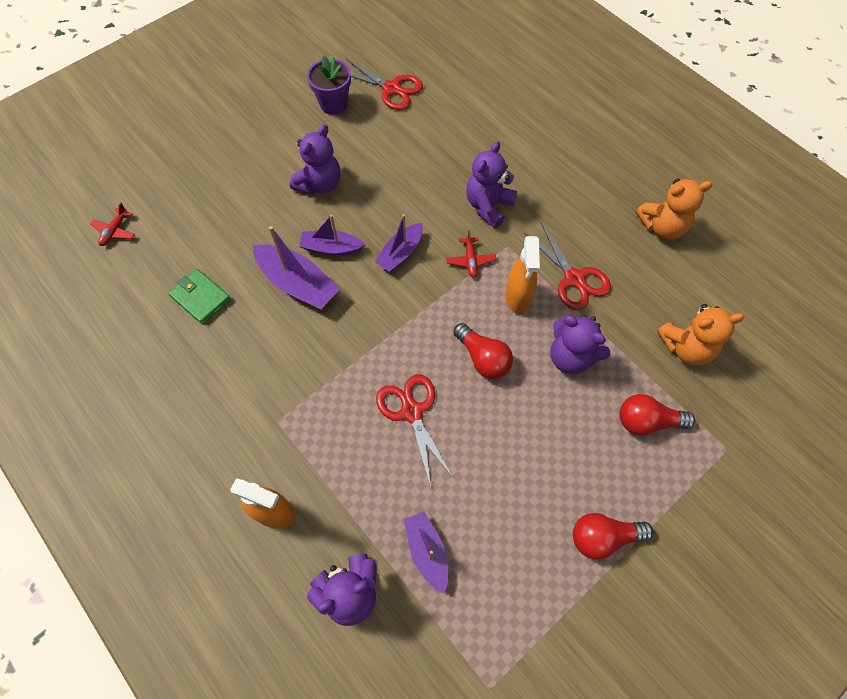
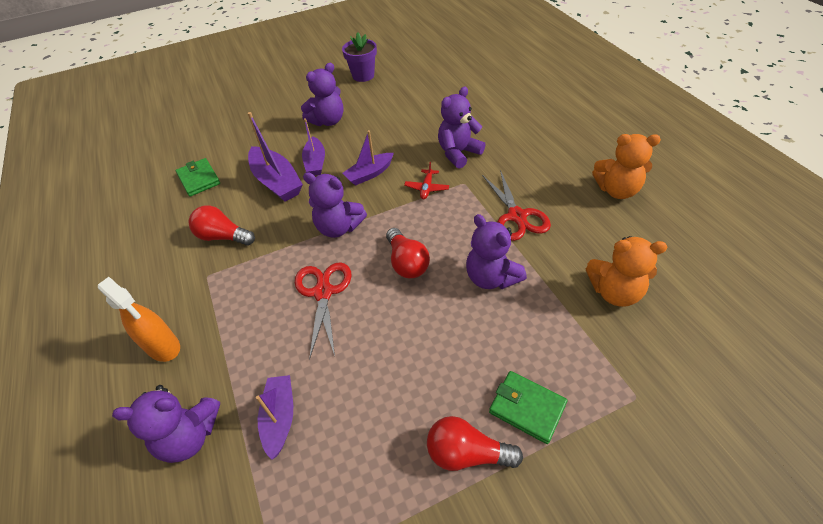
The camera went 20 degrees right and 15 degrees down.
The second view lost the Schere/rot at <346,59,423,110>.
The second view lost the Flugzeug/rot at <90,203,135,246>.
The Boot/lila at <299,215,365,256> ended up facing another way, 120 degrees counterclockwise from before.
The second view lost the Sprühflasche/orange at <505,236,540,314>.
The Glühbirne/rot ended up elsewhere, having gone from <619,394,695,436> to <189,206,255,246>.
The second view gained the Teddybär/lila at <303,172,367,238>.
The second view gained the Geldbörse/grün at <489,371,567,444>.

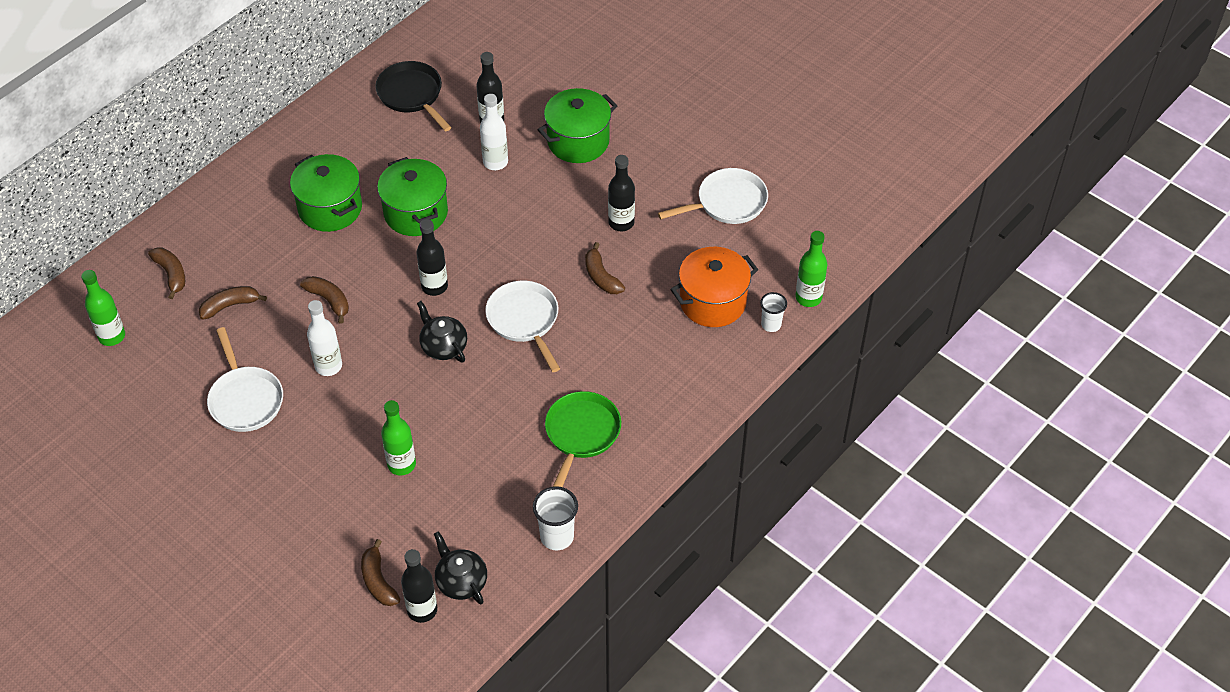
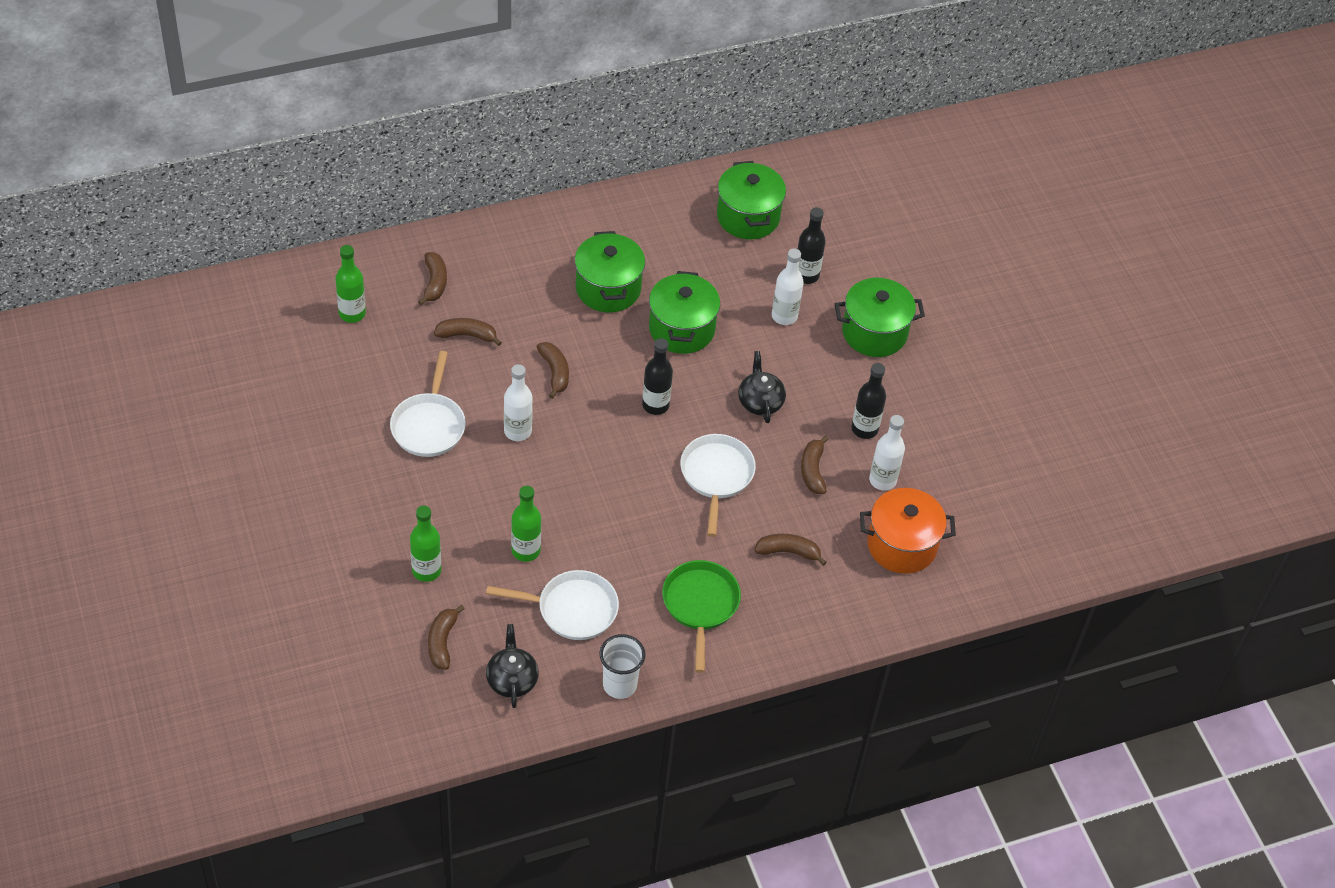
The camera went 25 degrees right and 0 degrees up.
Where the Pfanne/schwarz stood at <375,61,452,131>, the Kochtopf/grün came to stand at <717,161,786,239>.
The Pfanne/weiß ended up elsewhere, having gone from <658,168,768,224> to <486,570,619,640>.
The Flasche/grün ended up elsewhere, having gone from <795,231,827,307> to <410,506,441,582>.
The second view lost the Becher/weiß at <760,292,787,332>.
The Teekanne/schwarz ended up elsewhere, having gone from <417,301,467,363> to <738,351,786,423>.
The Pfanne/grün at <545,391,621,487> ended up facing another way, 45 degrees counterclockwise from before.
The second view lost the Flasche/schwarz at <401,549,437,623>.
The second view gained the Flasche/weiß at <869,415,905,491>.
The second view gained the Banane/braun at <754,534,827,566>.

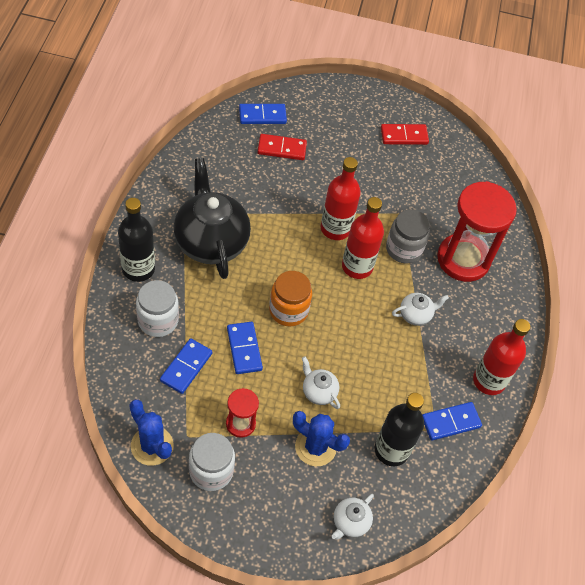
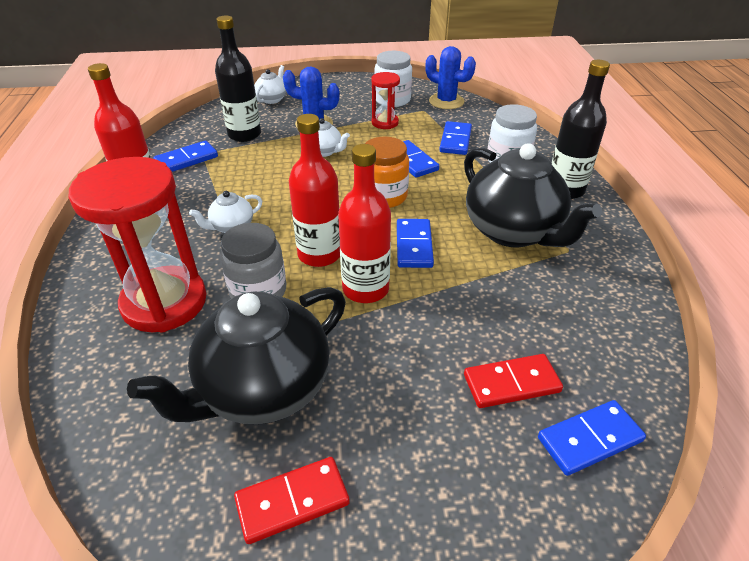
The camera went 170 degrees right and 15 degrees down.
The second view gained the Dominostein/blau at <397,219,434,268>.
The second view gained the Teekanne/schwarz at <127,287,346,425>.

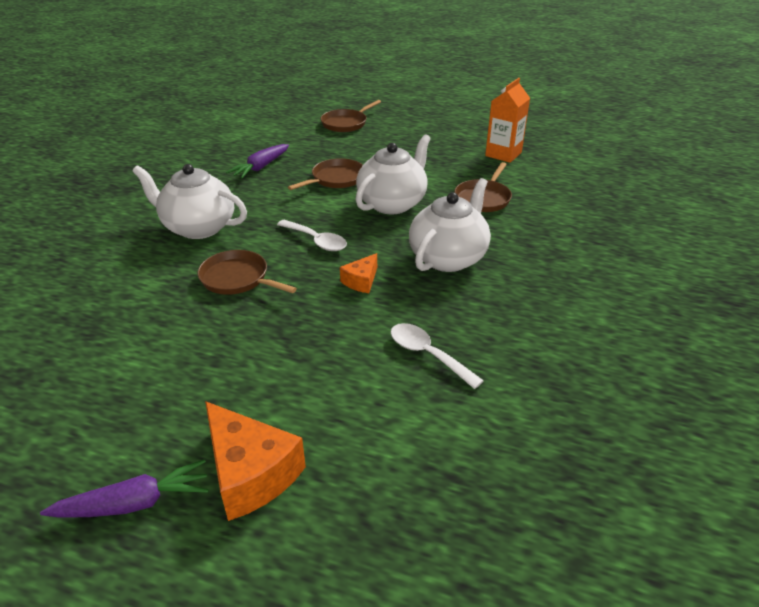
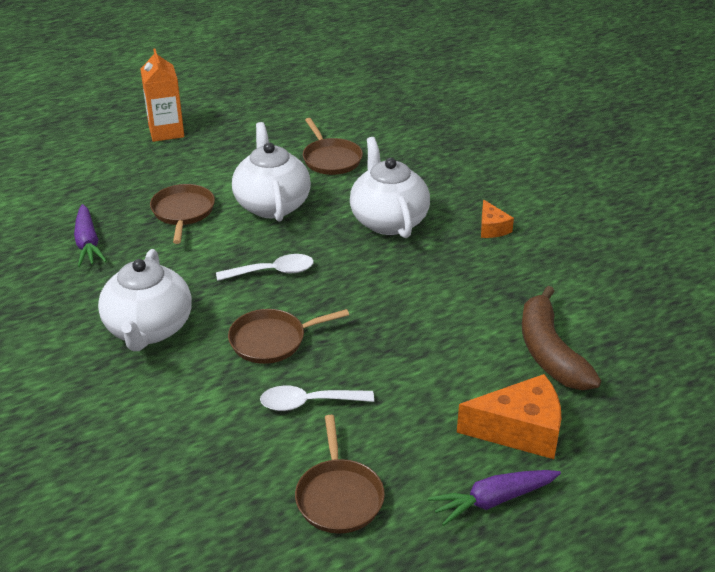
The camera went 50 degrees left and 0 degrees up.
The Getränkekarton/orange ended up elsewhere, having gone from <485,78,530,163> to <140,49,184,142>.
The Pfanne/braun ended up elsewhere, having gone from <321,100,381,132> to <295,415,385,533>.
The Teekanne/weiß at <132,164,247,239> ended up facing another way, 60 degrees counterclockwise from before.
The Käse/orange ended up elsewhere, having gone from <340,253,377,293> to <481,199,514,238>.
The Löffel/weiß ended up elsewhere, having gone from <390,323,484,389> to <260,385,374,411>.
The Karotte/lila at <40,459,209,518> ended up facing another way, 135 degrees counterclockwise from before.
The second view gained the Banane/braun at <522,286,601,390>.

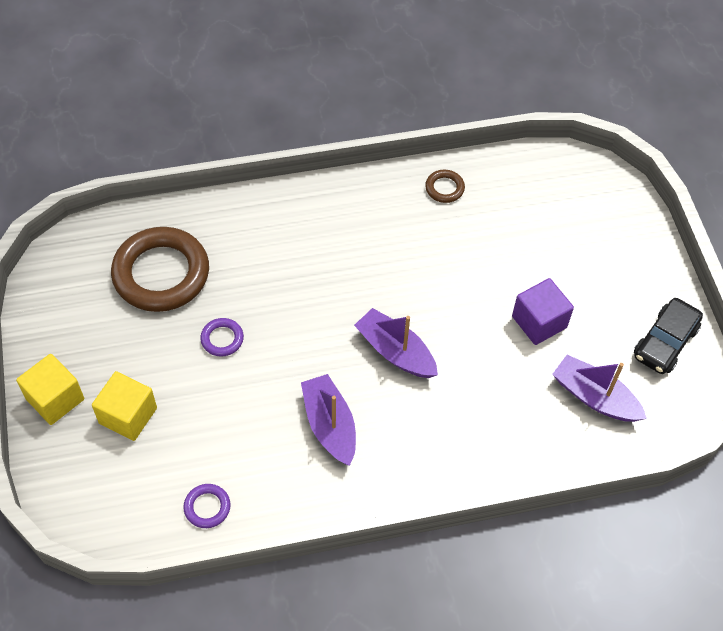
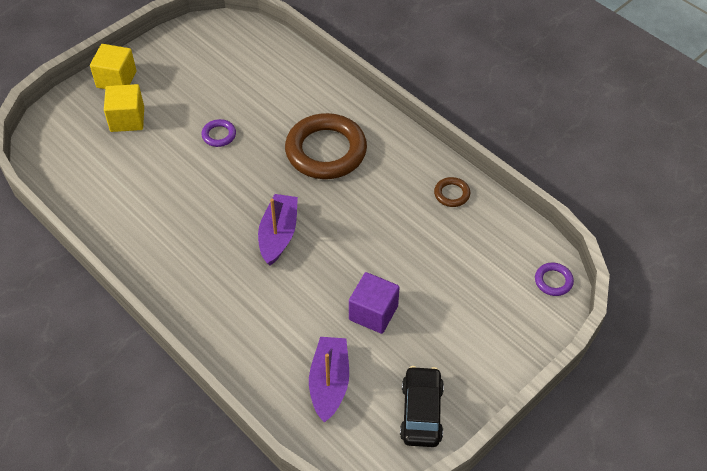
The camera went 60 degrees right and 5 degrees down.
The Ring/braun ended up elsewhere, having gone from <111,227,209,312> to <285,113,367,179>.
The Auto/schwarz at <634,298,703,374> ended up facing another way, 90 degrees clockwise from before.
The second view lost the Boot/lila at <301,374,356,466>.
The Ring/lila ended up elsewhere, having gone from <183,484,231,528> to <535,262,574,296>.

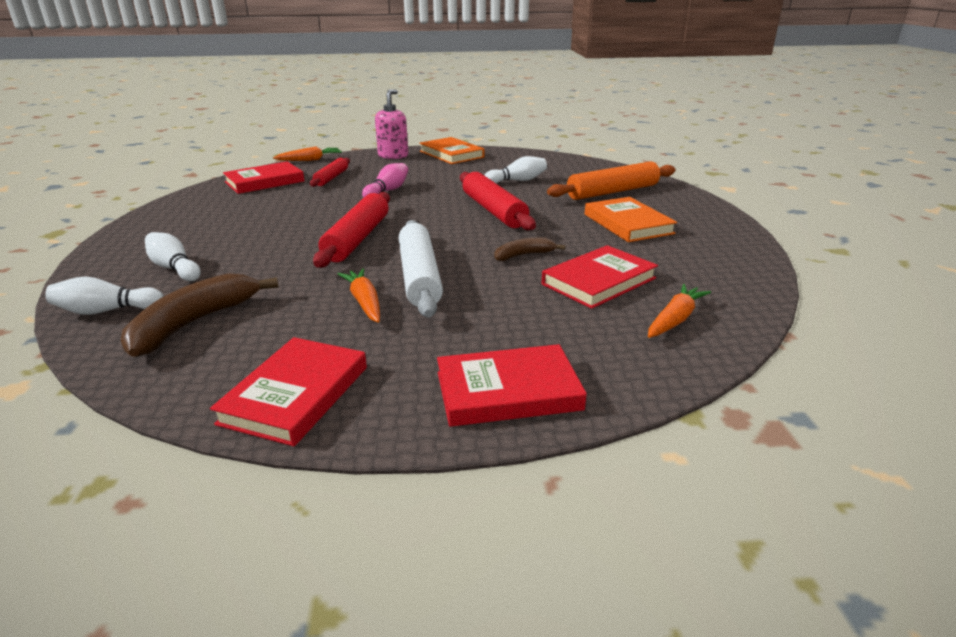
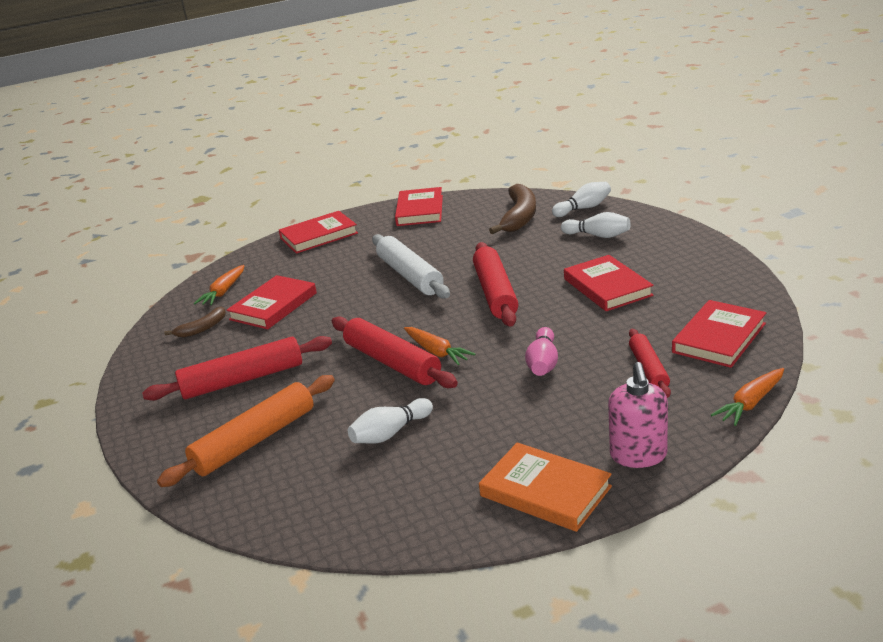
The camera went 165 degrees right and 0 degrees up.
Where the Buch/orange stood at <585,197,677,242>, the Nudelholz/rot came to stand at <142,336,332,401>.
The Banane/braun ended up elsewhere, having gone from <494,237,565,261> to <164,307,226,338>.
The Karotte/orange ended up elsewhere, having gone from <338,268,380,323> to <404,327,476,365>.
The second view gained the Buch/rot at <564,255,654,311>.

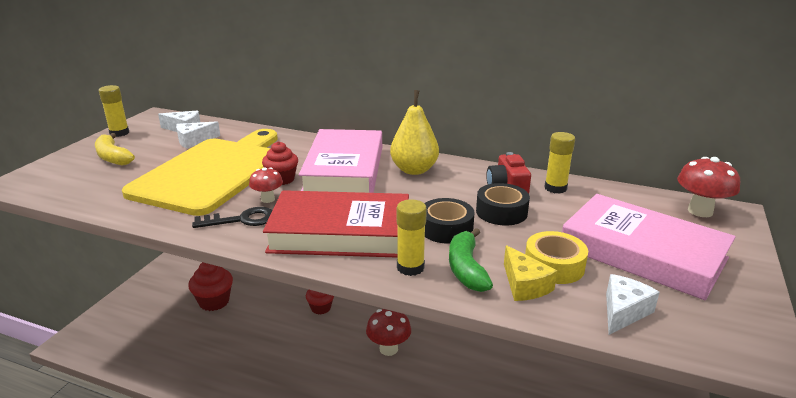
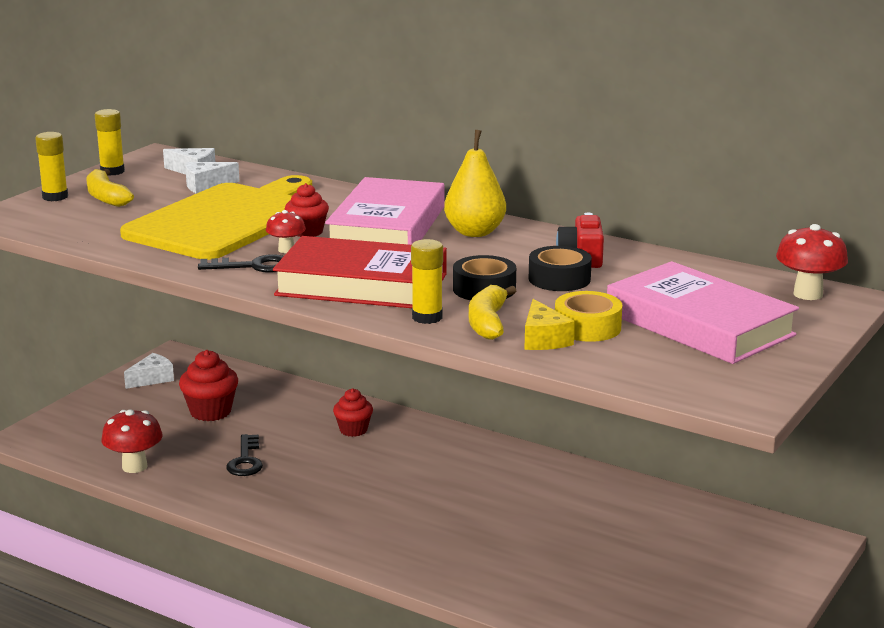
The camera went 10 degrees right and 5 degrees down.
The Klebestift/gelb ended up elsewhere, having gone from <544,132,575,194> to <35,132,68,201>.
What was the Banane/grün at <449,228,493,292> turned into the Banane/gelb at <469,285,516,340>.
The Käse/weiß ended up elsewhere, having gone from <606,274,660,335> to <124,353,174,389>.
The Pilz/rot ended up elsewhere, having gone from <366,309,411,356> to <101,409,163,473>.
The second view gained the Schlüssel/schwarz at <226,434,263,476>.

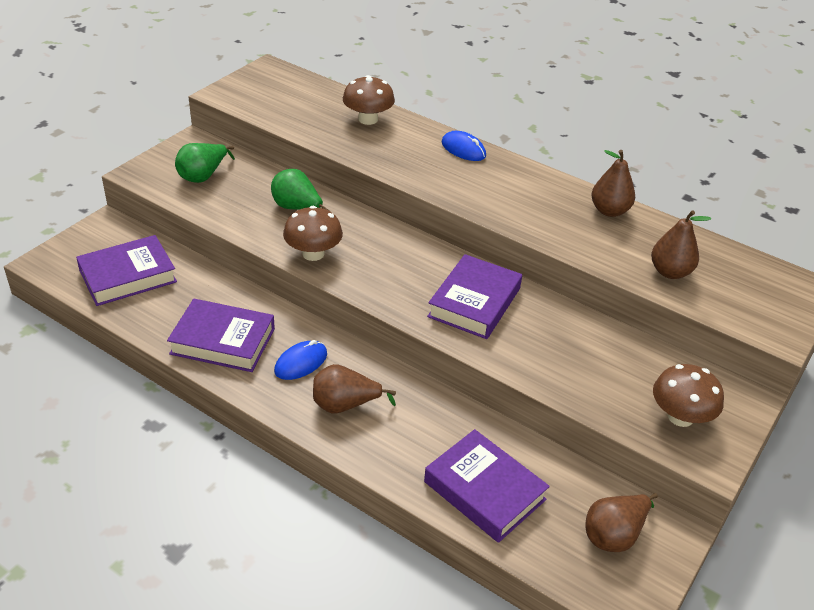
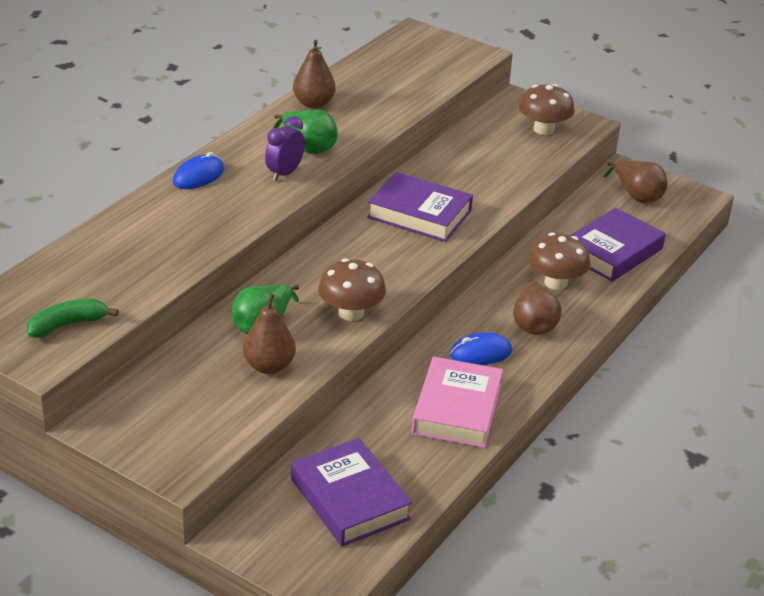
The camera went 90 degrees left and 5 degrees down.
The Pilz/braun ended up elsewhere, having gone from <343,75,395,125> to <528,232,590,290>.
The Birne/grün ended up elsewhere, having gone from <175,143,235,183> to <273,110,338,154>.
The Birne/braun ended up elsewhere, having gone from <651,210,711,279> to <243,284,296,374>.
What was the Buch/lila at <167,299,275,372> turned into the Buch/rosa at <412,357,503,448>.
The Computermaus/blau at <274,340,327,380> ended up facing another way, 60 degrees counterclockwise from before.
The second view gained the Wecker/lila at <265,116,305,181>.
The second view gained the Banane/grün at <26,299,119,338>.

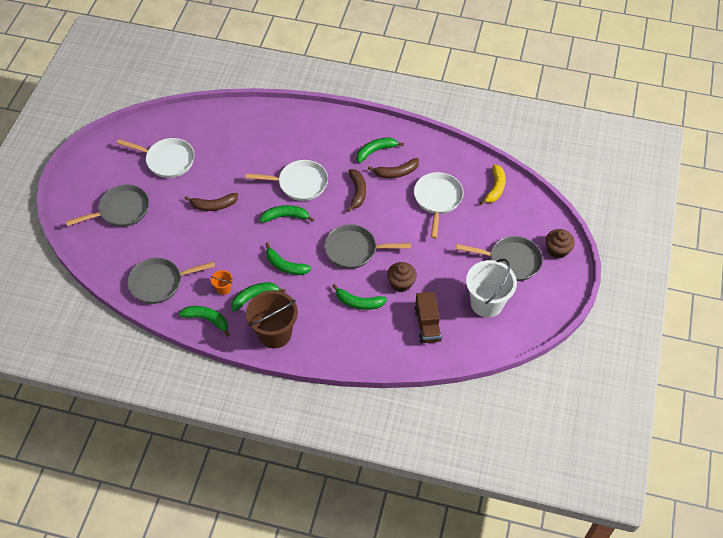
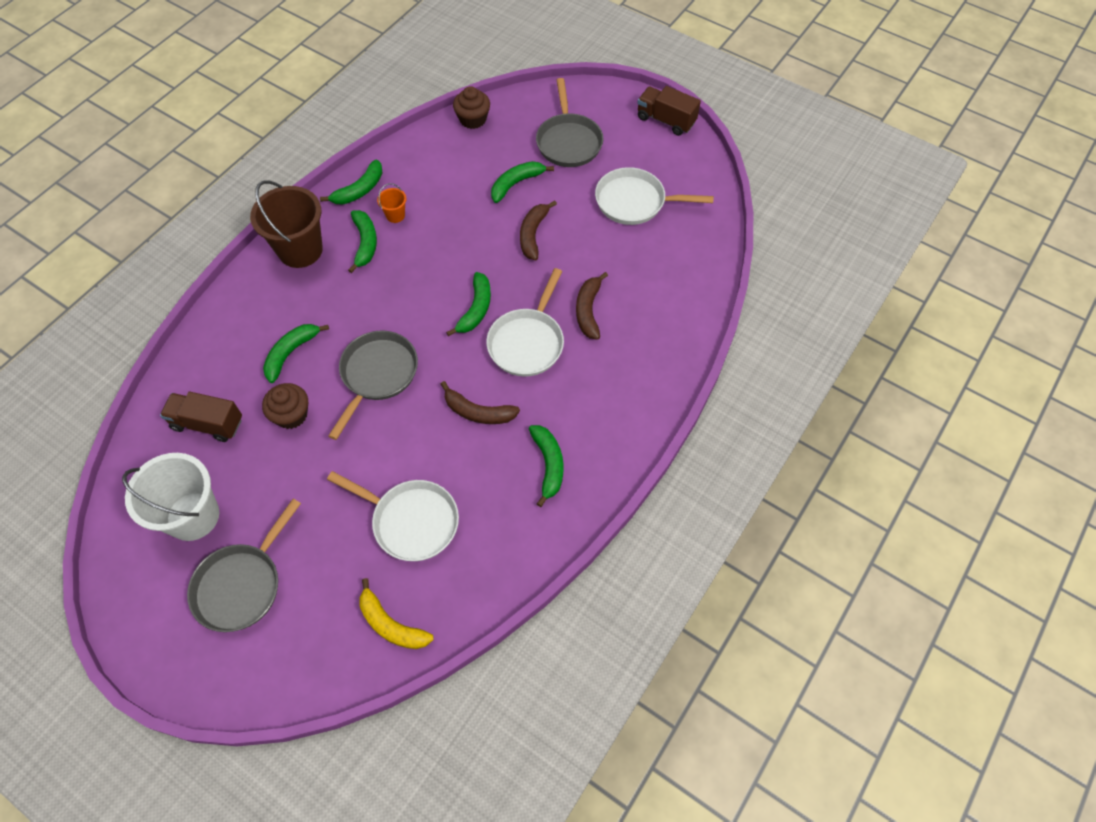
The camera went 110 degrees right and 5 degrees up.
The Pfanne/weiß at <117,138,195,178> ended up facing another way, 60 degrees clockwise from before.
The Banane/braun ended up elsewhere, having gone from <368,158,419,178> to <576,272,608,340>.
The Muffin/braun ended up elsewhere, having gone from <546,229,575,258> to <453,86,490,129>.
The Banane/grün ended up elsewhere, having gone from <266,243,311,275> to <491,161,554,203>.
The second view lost the Pfanne/grau at <128,258,215,304>.
The second view gained the Lastwagen/braun at <637,86,701,136>.

